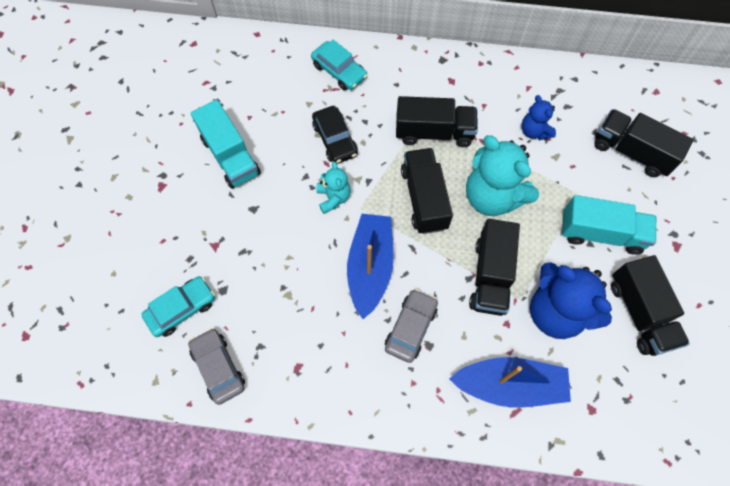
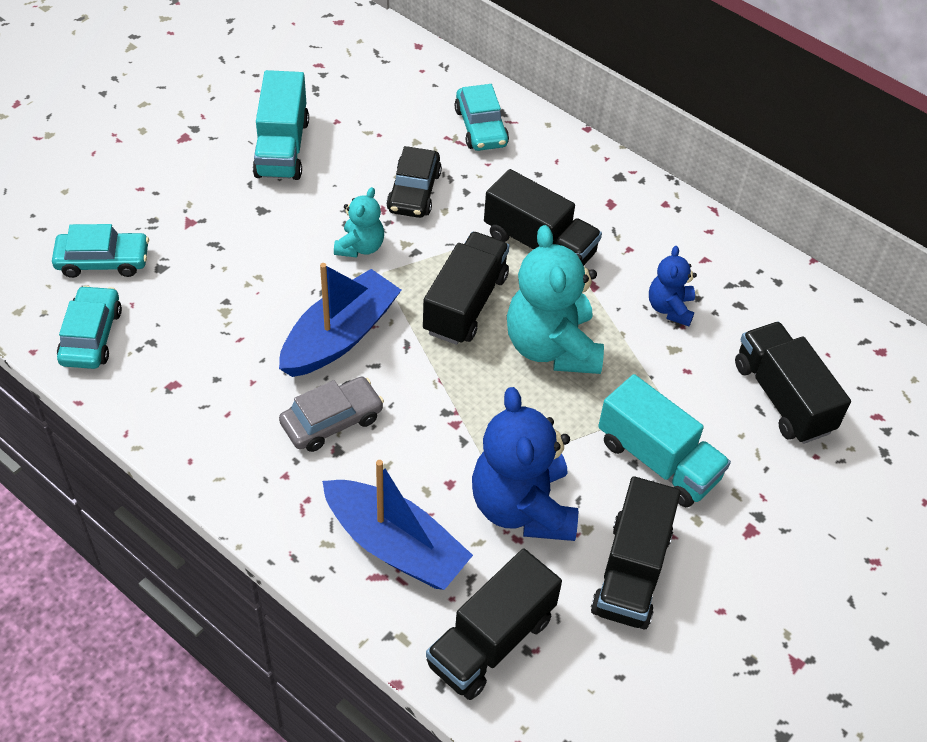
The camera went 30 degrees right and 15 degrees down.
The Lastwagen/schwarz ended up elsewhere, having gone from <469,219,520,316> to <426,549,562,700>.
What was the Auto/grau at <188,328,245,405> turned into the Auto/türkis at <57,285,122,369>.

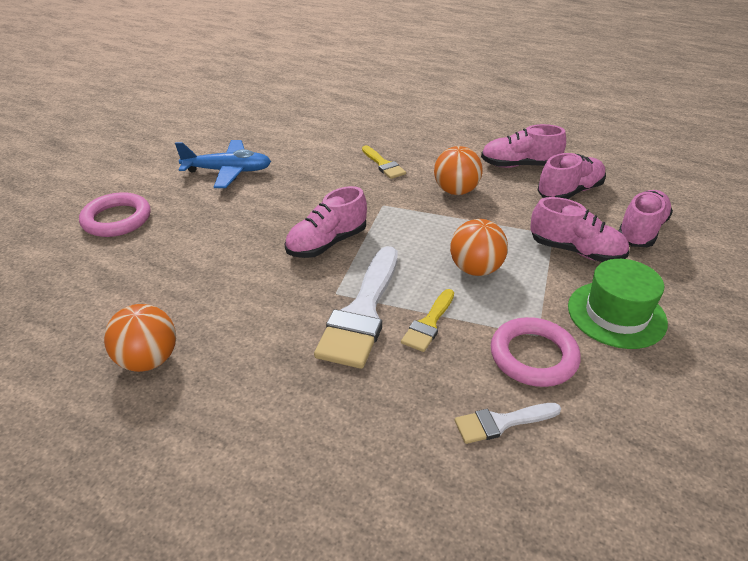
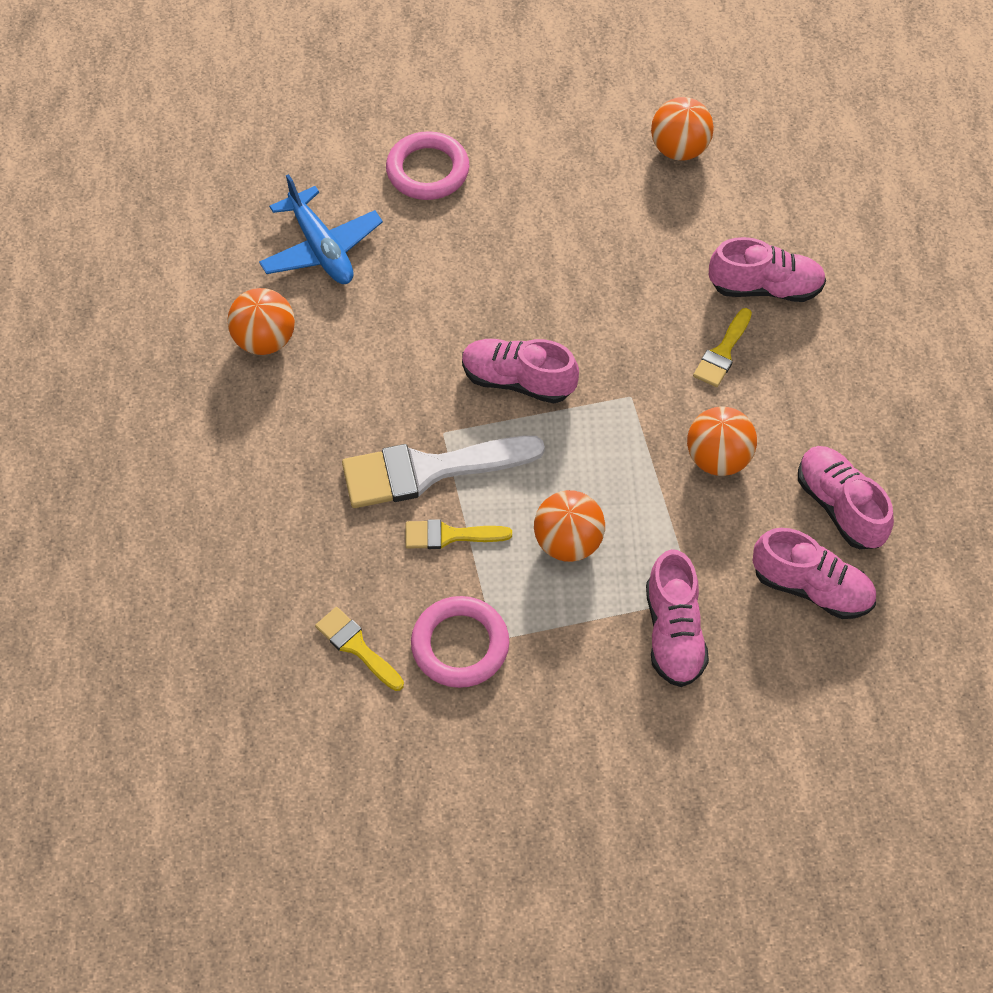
The camera went 60 degrees right and 20 degrees up.
The Flugzeug/blau ended up elsewhere, having gone from <175,140,271,188> to <259,174,383,284>.
The Schuh/rosa ended up elsewhere, having gone from <618,190,673,247> to <709,237,826,302>.
The second view lost the Hut/grün at <568,259,668,349>.
What was the Pinsel/weiß at <455,403,561,444> turned into the Pinsel/gelb at <315,607,404,691>.
The second view gained the Ball/orange at <651,97,714,161>.

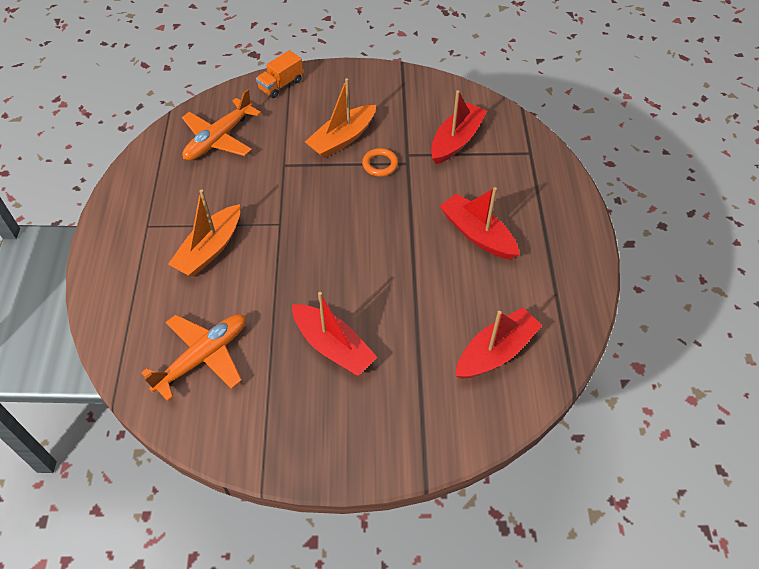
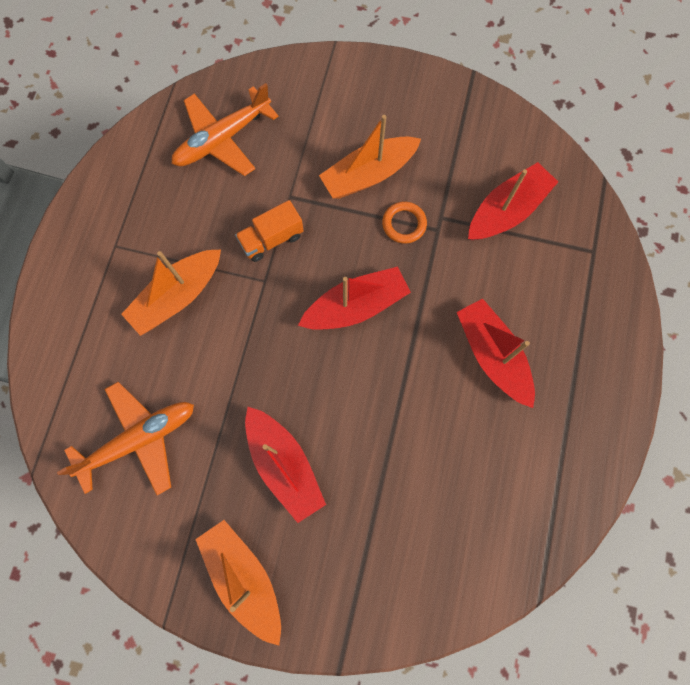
The camera went 15 degrees right and 20 degrees up.
The Lastwagen/orange ended up elsewhere, having gone from <256,50,303,98> to <235,200,304,262>.
The Boot/rot ended up elsewhere, having gone from <455,308,543,379> to <298,267,411,330>.
The second view gained the Boot/orange at <195,520,281,646>.

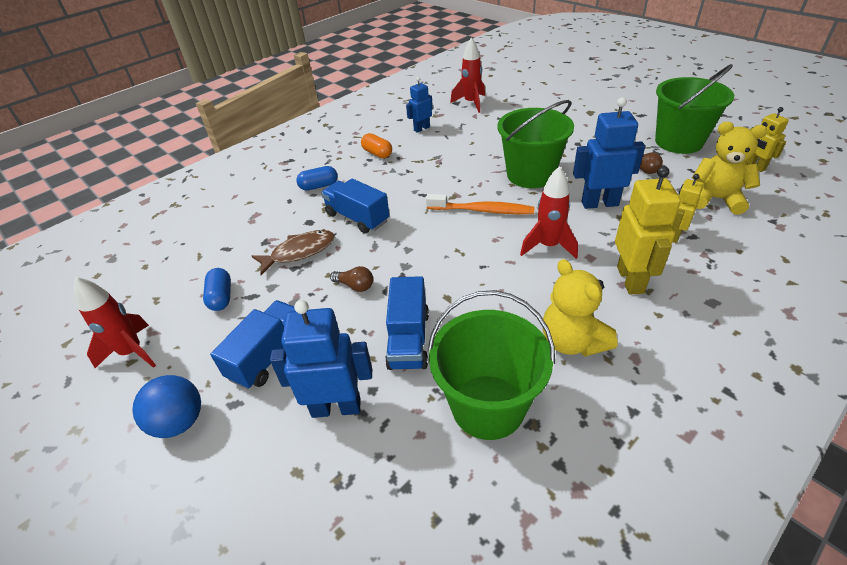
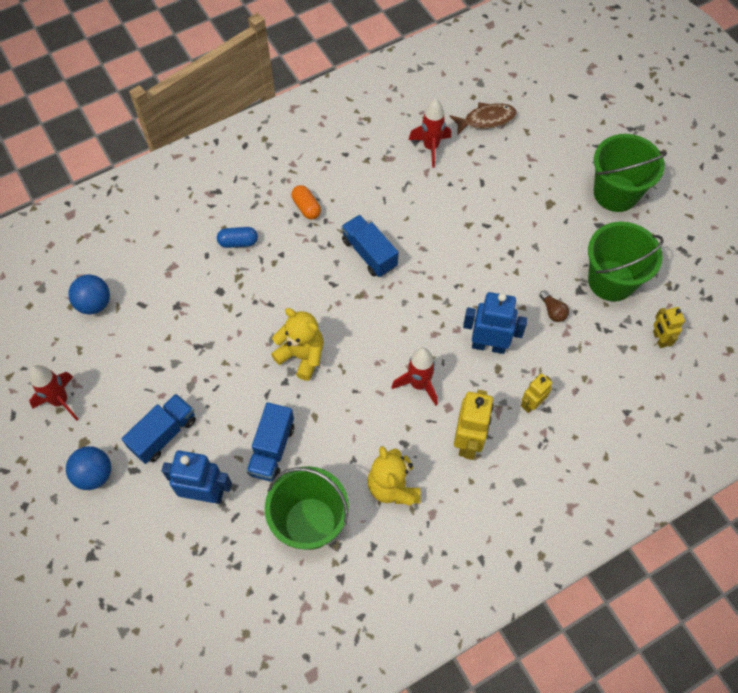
The camera went 10 degrees right and 20 degrees up.
The second view lost the Roboter/blau at <406,77,433,133>.
The Eimer/grün ended up elsewhere, having gone from <497,100,574,188> to <594,134,667,212>.
The Teddybär/gelb ended up elsewhere, having gone from <692,122,767,214> to <271,308,324,381>.
The Lastwagen/blau ended up elsewhere, having gone from <321,178,390,234> to <341,215,399,277>.
The second view lost the Zahnbürste/orange at <426,194,534,214>.
The Fisch/braun ended up elsewhere, having gone from <252,230,335,275> to <450,102,517,135>.
The second view lost the Glühbirne/braun at <330,266,373,292>.
The second view lost the Kapsel/blau at <203,268,231,311>.
The second view gained the Ball/blau at <68,275,110,314>.

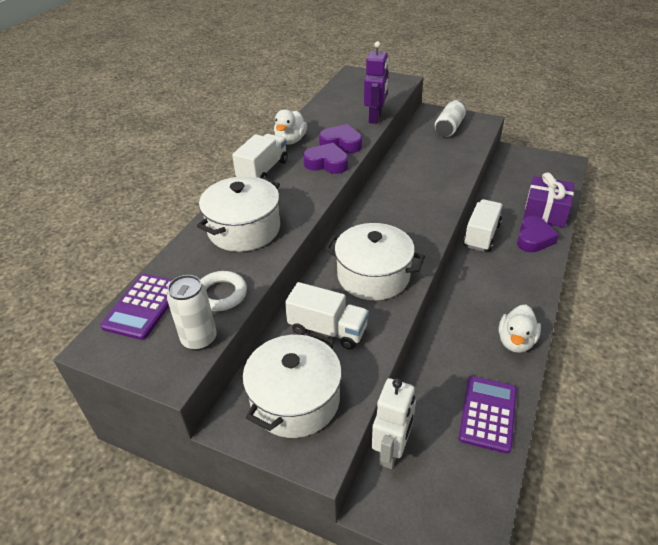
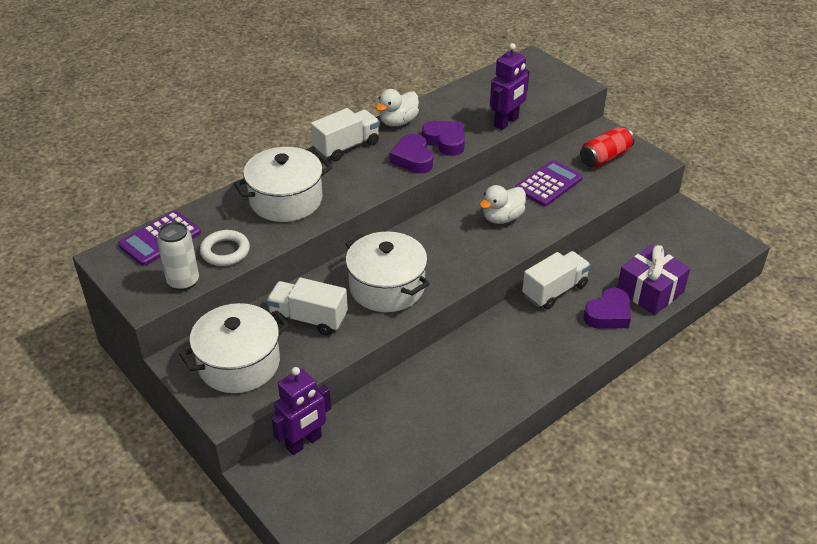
The camera went 25 degrees right and 0 degrees up.
What was the Dose/weiß at <435,100,466,137> turned into the Dose/rot at <580,127,635,168>.
The Herz/lila at <303,143,348,174> ended up facing another way, 150 degrees counterclockwise from before.
The Lastwagen/weiß at <285,282,369,350> ended up facing another way, 150 degrees clockwise from before.
The Ente/weiß ended up elsewhere, having gone from <498,305,541,353> to <480,185,526,224>.
The Taschenrechner/lila ended up elsewhere, having gone from <459,376,517,454> to <515,160,583,206>.
What was the Roboter/weiß at <372,378,416,469> turned into the Roboter/lila at <271,367,331,455>.

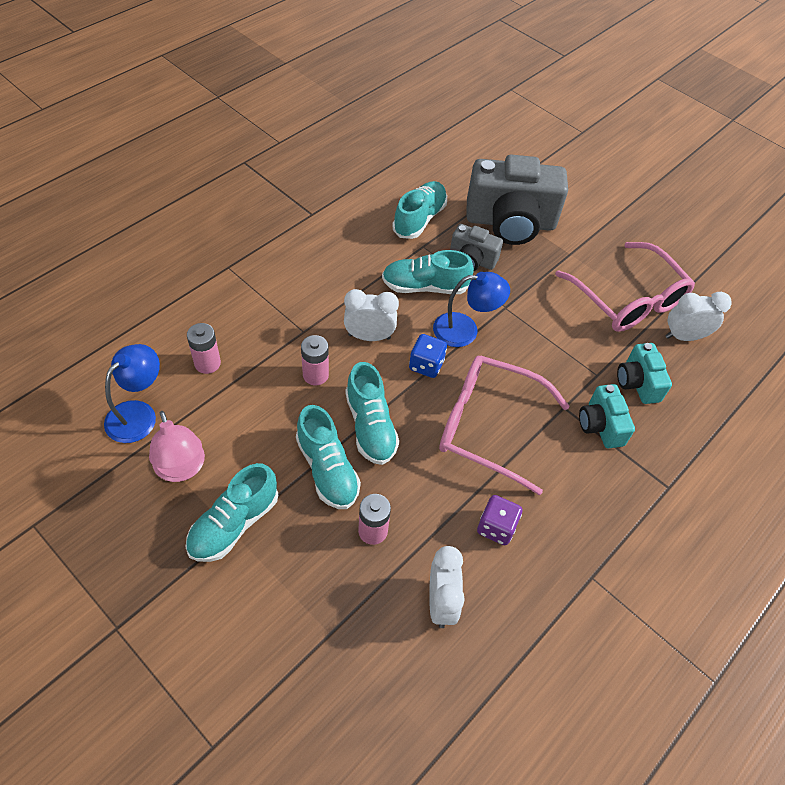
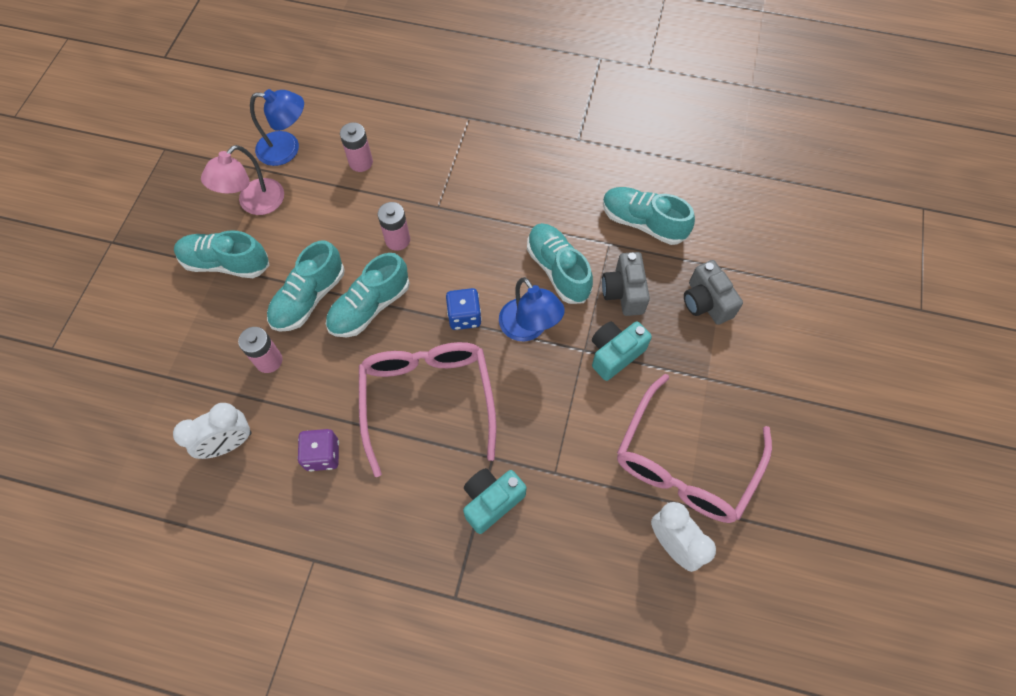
The camera went 65 degrees right and 10 degrees up.
The size of the Kamera/grau at <466,155,568,245> changed by a factor of 0.51.
The Schuh/türkis at <392,181,447,239> ended up facing another way, 150 degrees counterclockwise from before.
The second view lost the Wecker/weiß at <344,289,399,341>.
The Kamera/türkis ended up elsewhere, having gone from <617,343,672,404> to <592,321,652,381>.

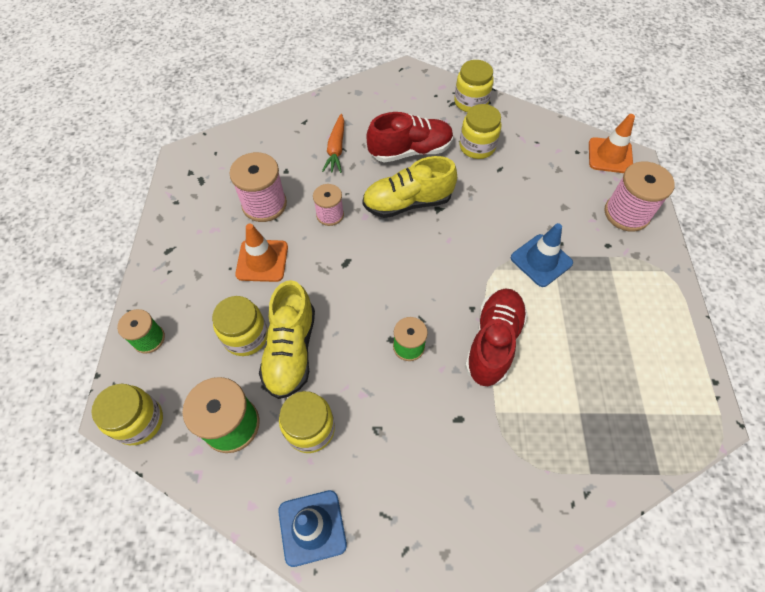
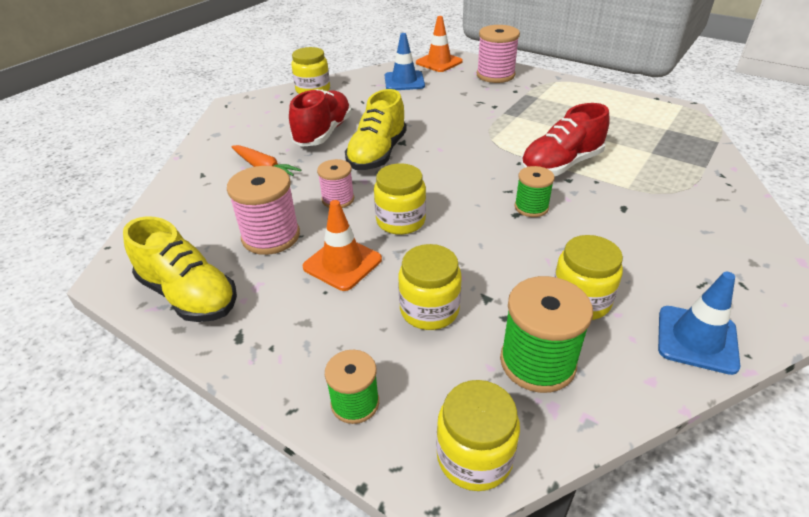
The camera went 55 degrees left and 20 degrees down.
The Einmachglas/gelb ended up elsewhere, having gone from <459,104,501,159> to <374,163,426,235>.
The Leitkegel/blau ended up elsewhere, having gone from <511,223,573,287> to <385,33,425,90>.
The Schuh/gelb ended up elsewhere, having gone from <259,280,315,399> to <123,217,237,322>.
The Schuh/rot at <465,289,528,386> ended up facing another way, 90 degrees counterclockwise from before.

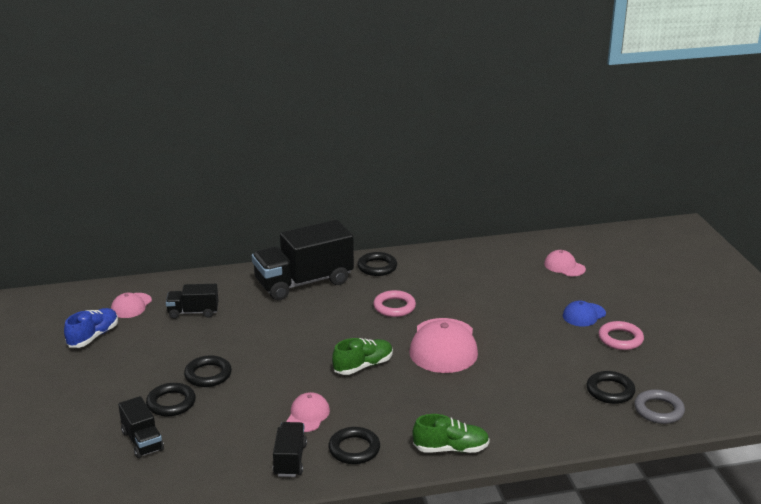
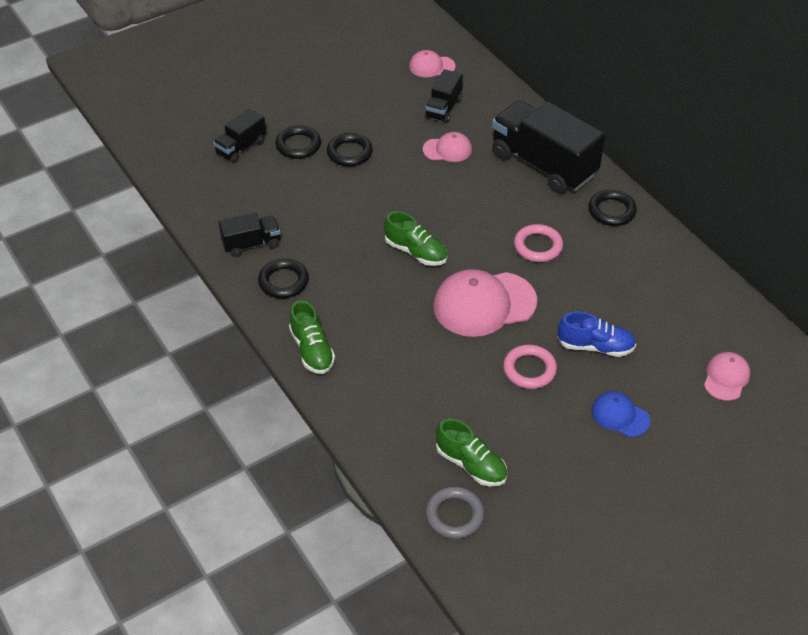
The camera went 70 degrees right and 20 degrees up.
The Lastwagen/schwarz at <166,284,218,319> ended up facing another way, 135 degrees counterclockwise from before.
The Schuh/blau ended up elsewhere, having gone from <64,308,118,348> to <558,312,636,357>.
The Ring/rosa ended up elsewhere, having gone from <598,321,644,350> to <503,344,557,389>.
Where the Ring/schwarz stood at <587,371,635,404>, the Schuh/grün came to stand at <436,418,507,486>.
The Kappe/rosa ended up elsewhere, having gone from <286,392,330,432> to <423,132,472,162>.

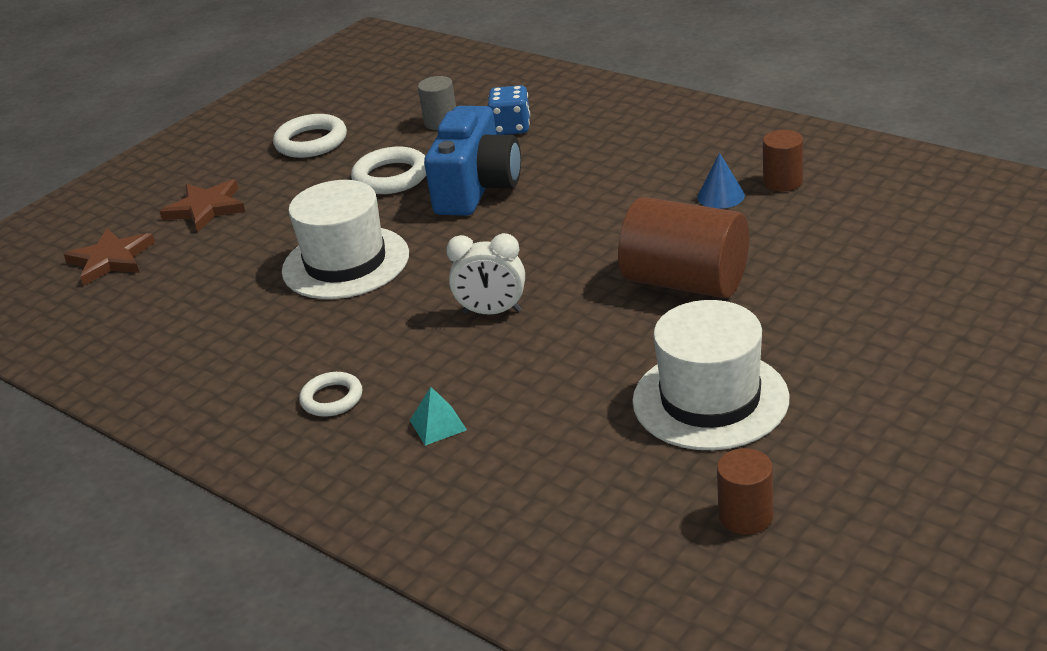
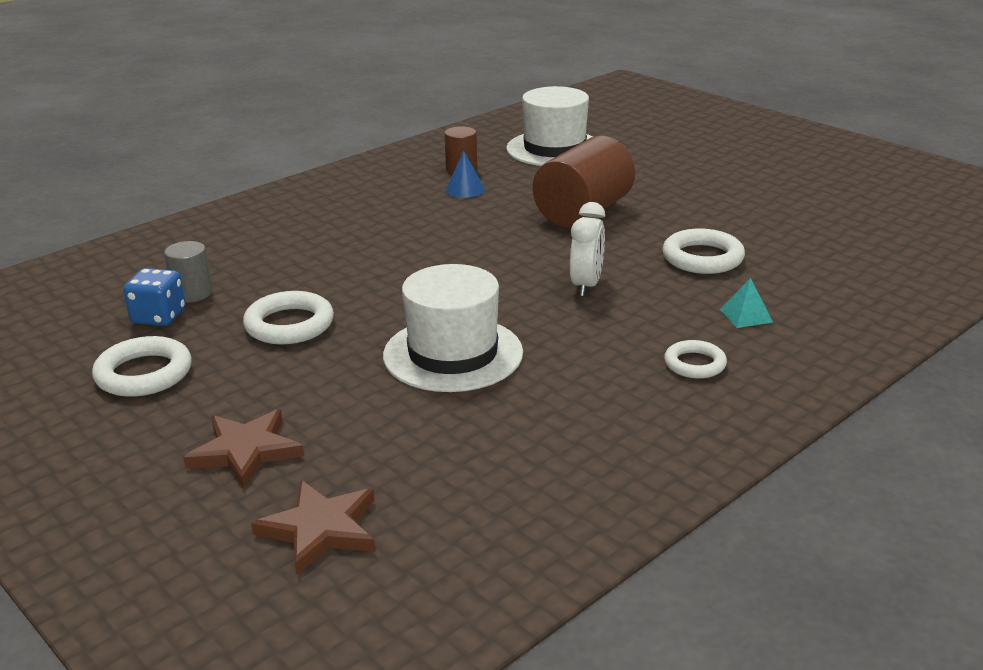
The camera went 85 degrees left and 5 degrees down.
The Spielwürfel/blau ended up elsewhere, having gone from <488,85,530,135> to <123,268,185,326>.
The second view lost the Kamera/blau at <424,106,521,216>.
The Hut/weiß ended up elsewhere, having gone from <632,300,789,450> to <506,86,593,166>.
The second view lost the Vollzylinder/braun at <717,448,773,535>.
The second view gained the Ring/weiß at <662,229,745,274>.

